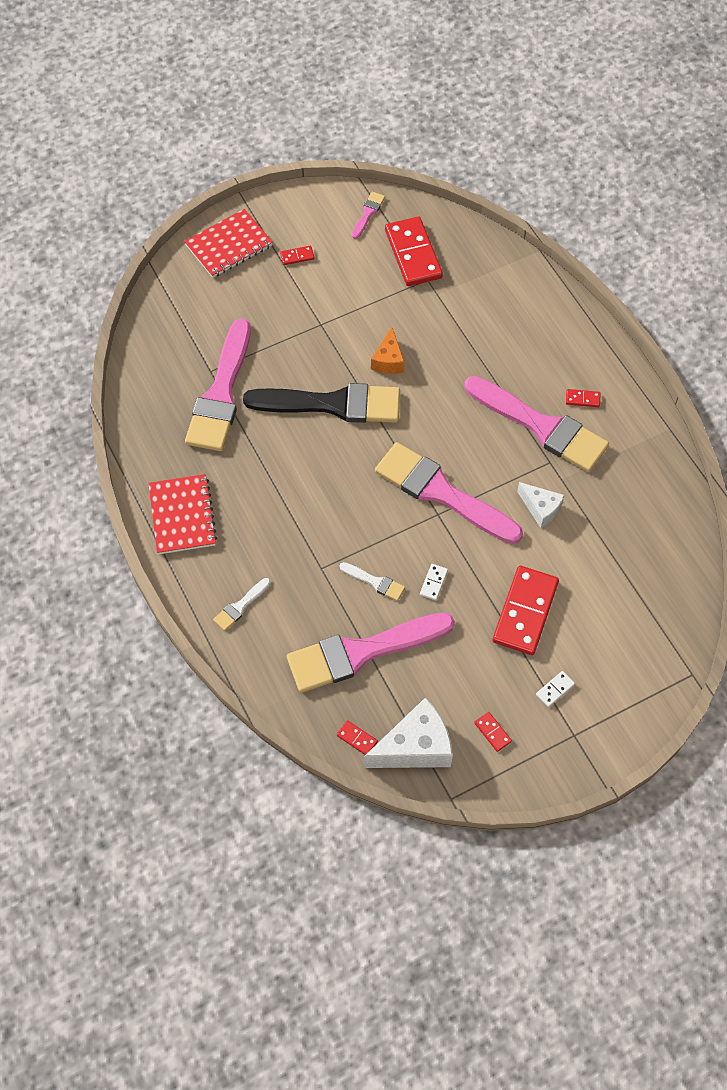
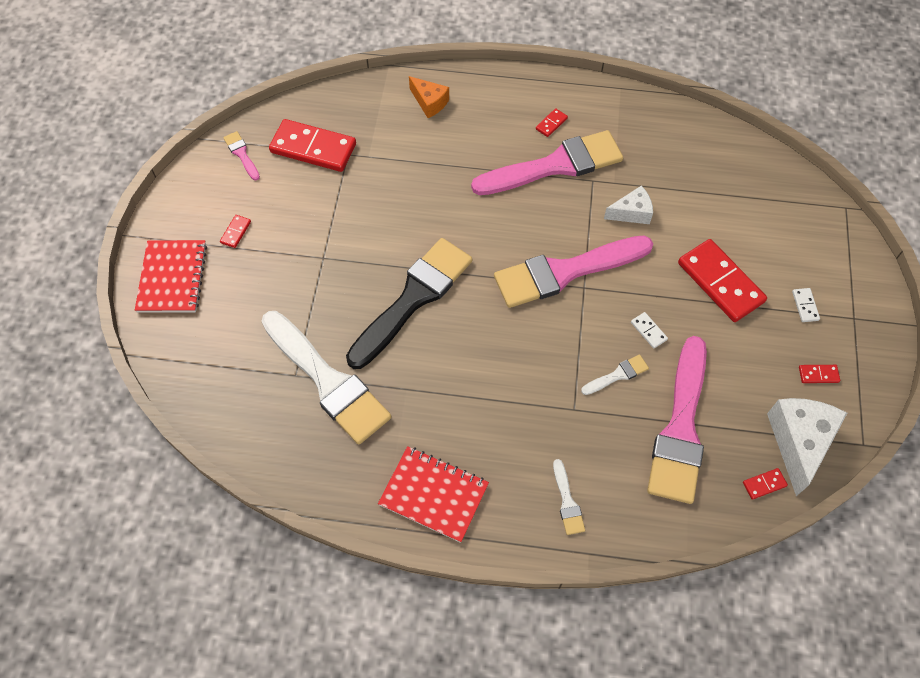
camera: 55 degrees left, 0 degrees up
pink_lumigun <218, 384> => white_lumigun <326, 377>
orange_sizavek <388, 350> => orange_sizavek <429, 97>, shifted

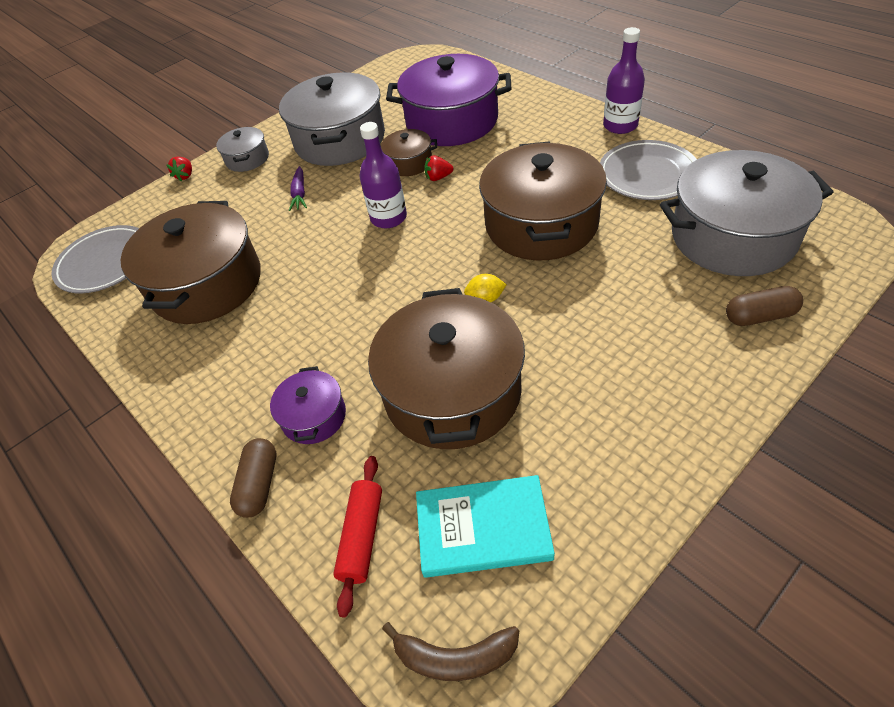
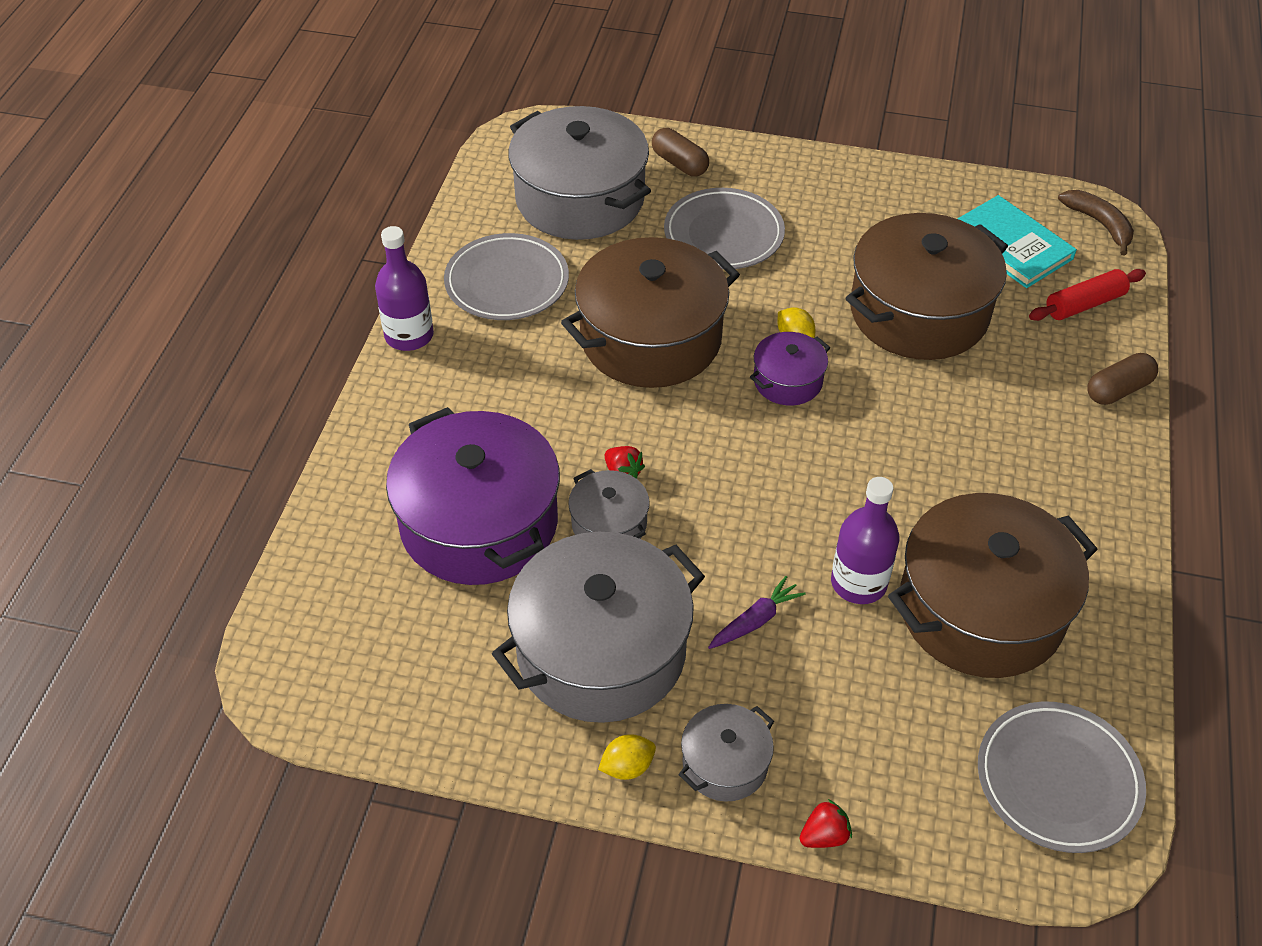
camera: 130 degrees left, 0 degrees up
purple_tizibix <308, 405> => purple_tizibix <790, 369>, shifted
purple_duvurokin <383, 175> => purple_duvurokin <865, 540>, shifted
brown_tizibix <408, 152> => grey_tizibix <609, 504>
nothing => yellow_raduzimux <627, 757>
nothing => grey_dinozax <724, 228>

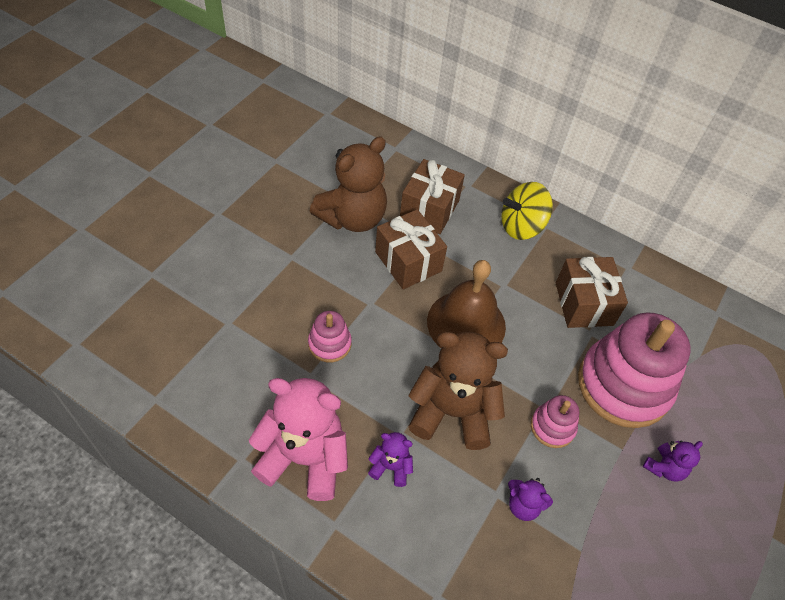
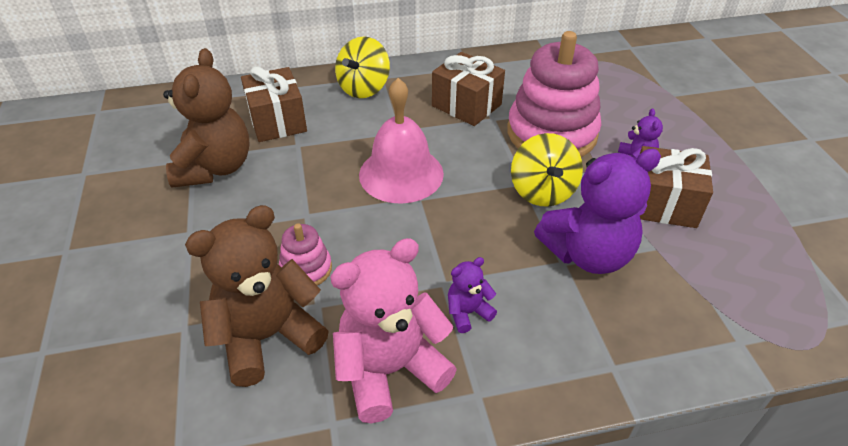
camera: 40 degrees left, 10 degrees down
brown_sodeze <411, 249> => brown_sodeze <676, 187>, shifted
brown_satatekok <458, 390> => brown_satatekok <257, 296>, shifted
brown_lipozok <466, 304> => pink_lipozok <401, 141>
purple_satatekok <530, 499> => purple_satatekok <597, 211>, x2.15
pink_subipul <555, 421> => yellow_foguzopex <547, 170>

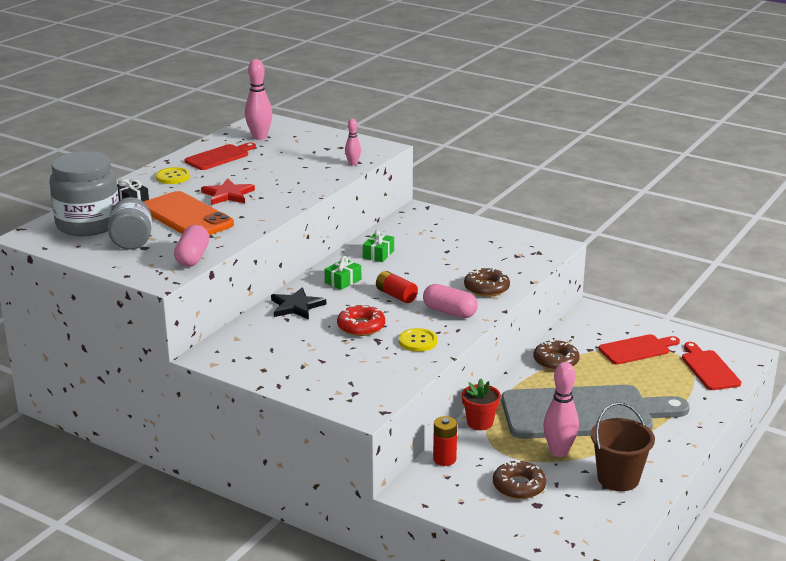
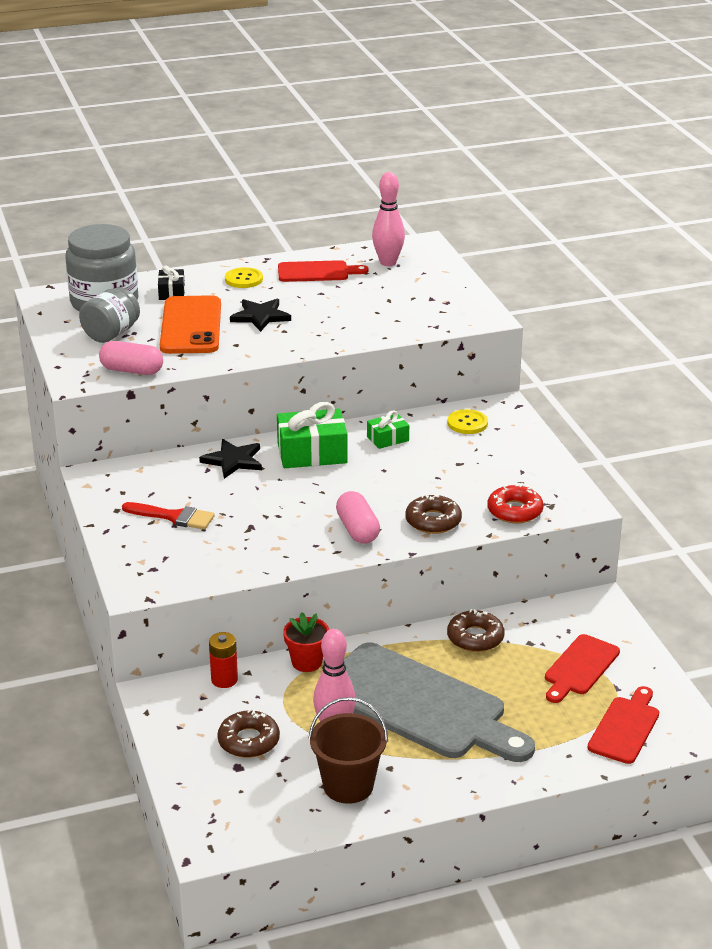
camera: 40 degrees right, 5 degrees up
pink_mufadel <191, 246> => pink_mufadel <131, 358>, 60 degrees clockwise
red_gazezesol <228, 192> => black_gazezesol <260, 315>
green_sodeze <342, 273> => green_sodeze <312, 435>, x1.84
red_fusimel <361, 320> => red_fusimel <515, 504>, shifted
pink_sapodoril <353, 142> => nothing
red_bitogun <397, 287> => nothing
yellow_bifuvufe <418, 340> => yellow_bifuvufe <467, 421>, shifted
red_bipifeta <639, 349> => red_bipifeta <582, 668>, 105 degrees clockwise
nothing => red_lumigun <168, 516>

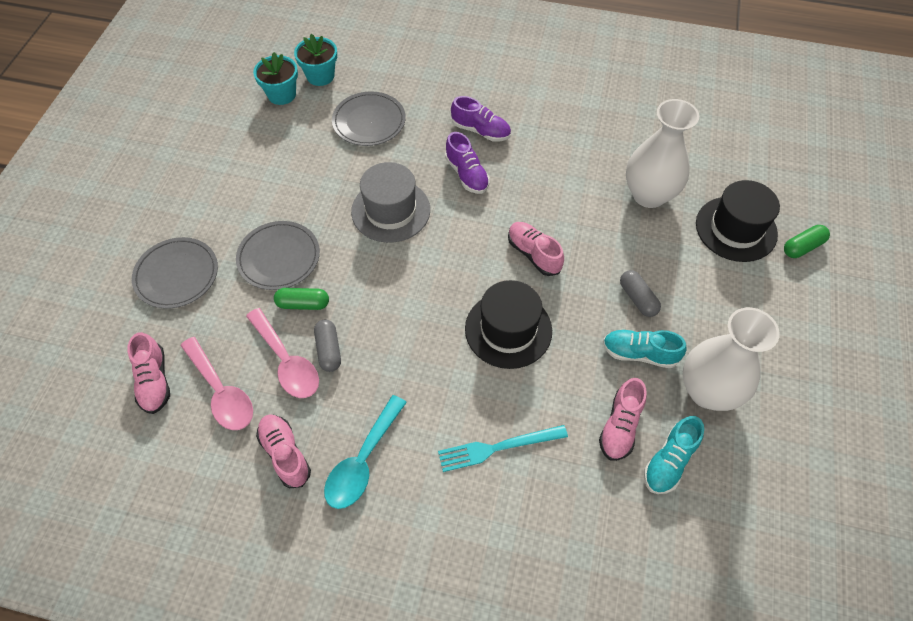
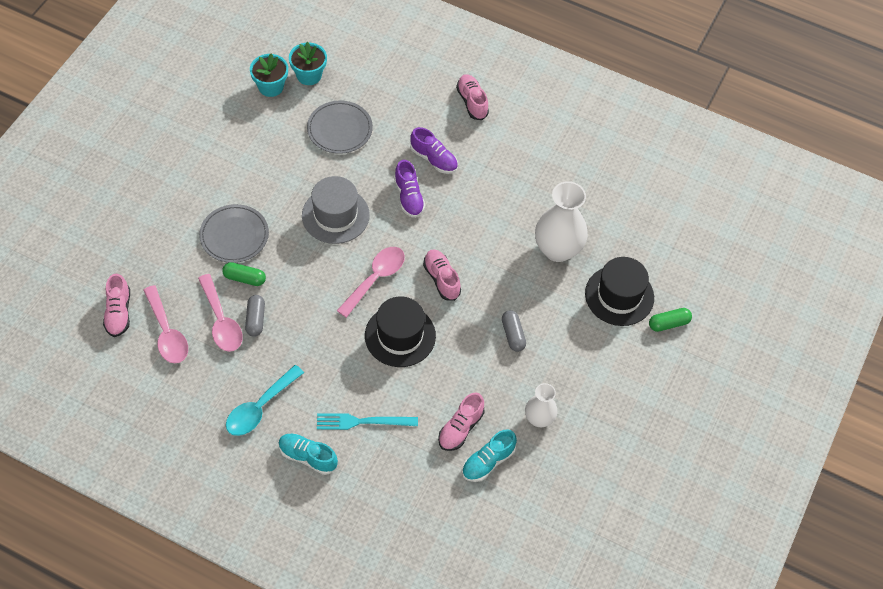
camera: 10 degrees right, 0 degrees up
grey_dinozax <175, 273> => nothing
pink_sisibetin <283, 451> => pink_sisibetin <472, 97>, shifted
turquoise_sisibetin <645, 349> => turquoise_sisibetin <308, 454>, shifted
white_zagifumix <731, 359> => white_zagifumix <541, 405>, x0.58
nothing => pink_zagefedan <371, 282>

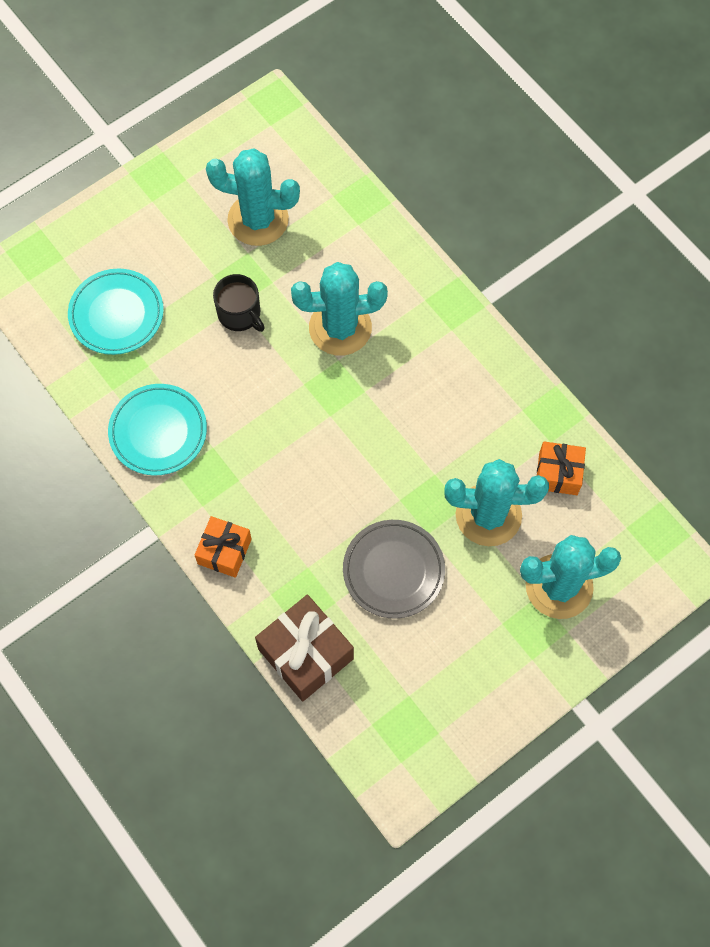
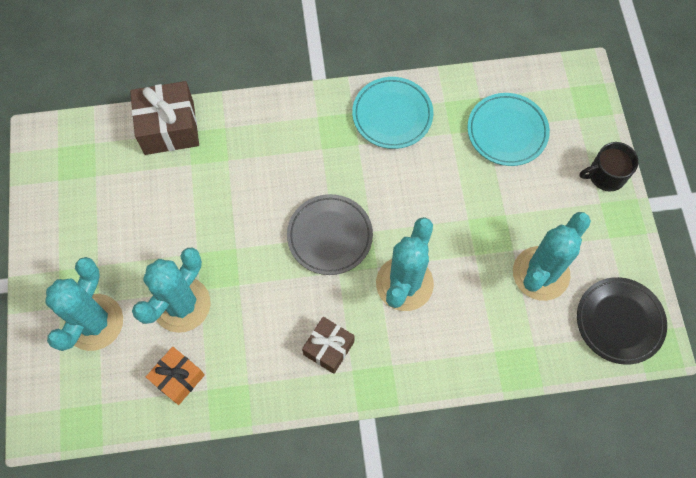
camera: 120 degrees right, 0 degrees up
orange_sodeze <223, 547> => nothing
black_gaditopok <239, 303> => black_gaditopok <609, 166>, shifted
grey_dinozax <394, 569> => grey_dinozax <330, 234>, shifted
nothing => brown_sodeze <328, 345>
nothing => black_dinozax <622, 321>

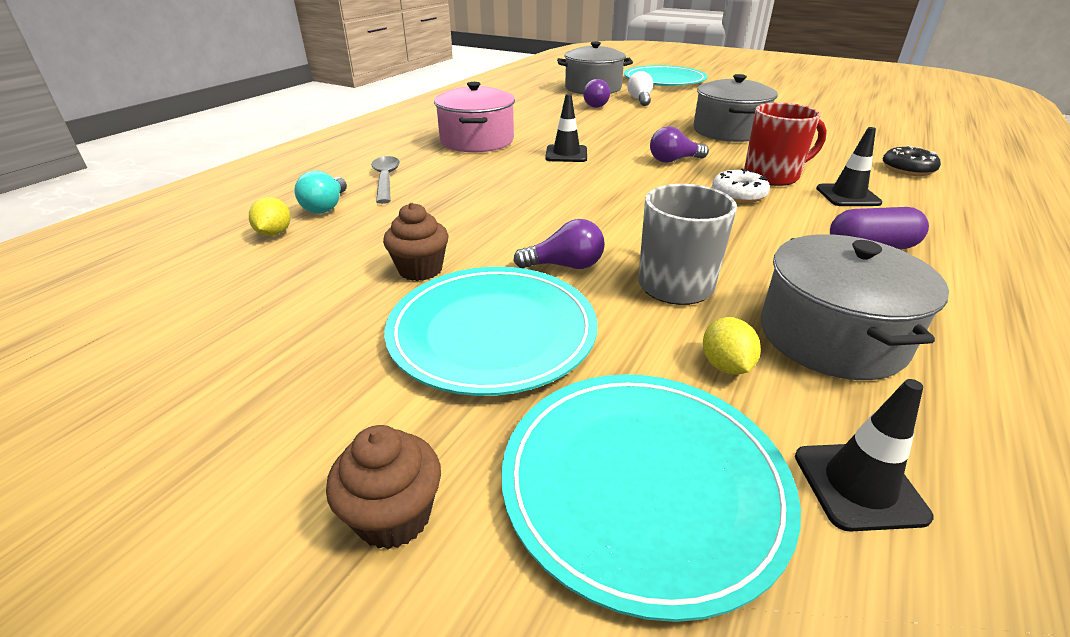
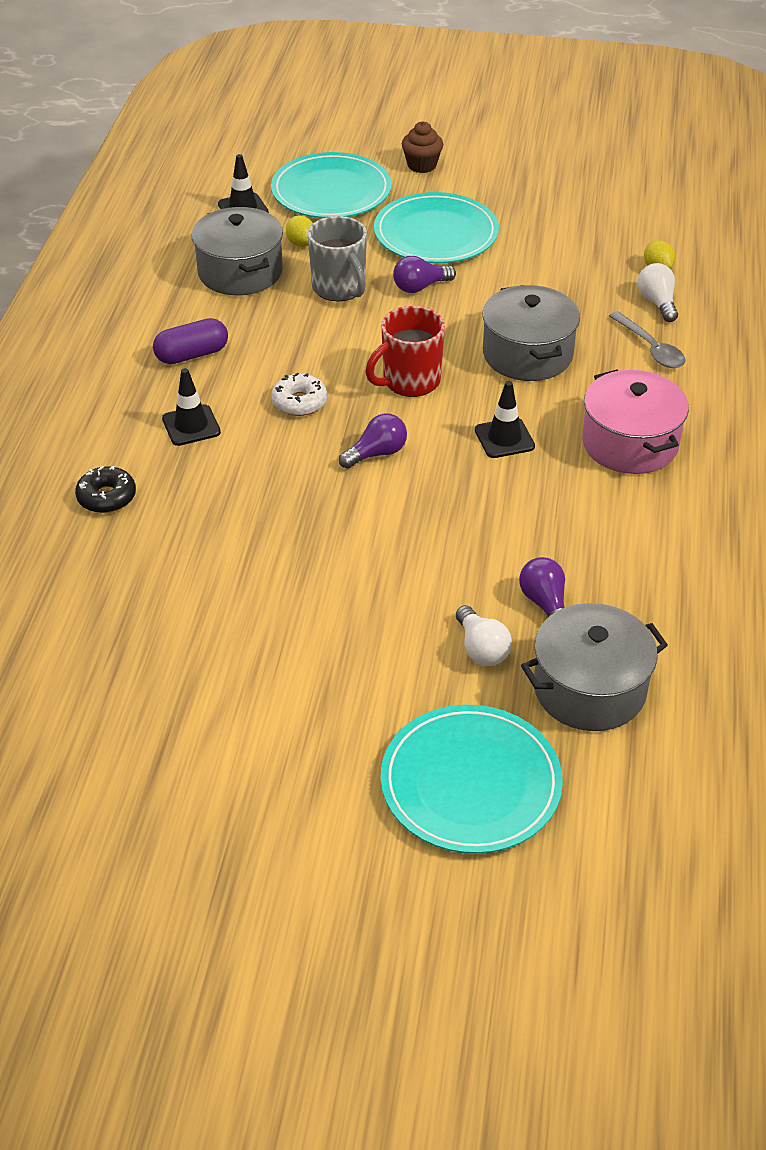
camera: 160 degrees right, 10 degrees up
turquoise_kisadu <320, 192> => white_kisadu <658, 292>
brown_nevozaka <415, 242> => nothing
grey_tizibix <735, 108> => grey_tizibix <531, 333>, shifted
red_gaditopok <785, 144> => red_gaditopok <405, 351>, shifted

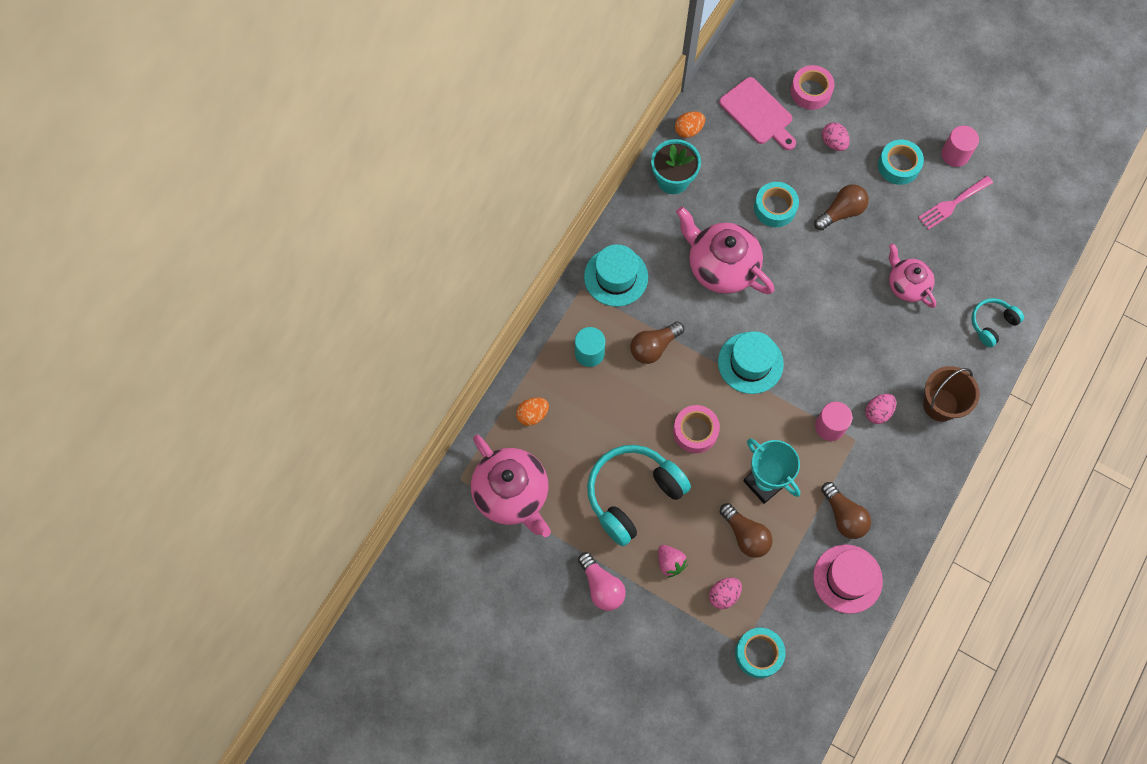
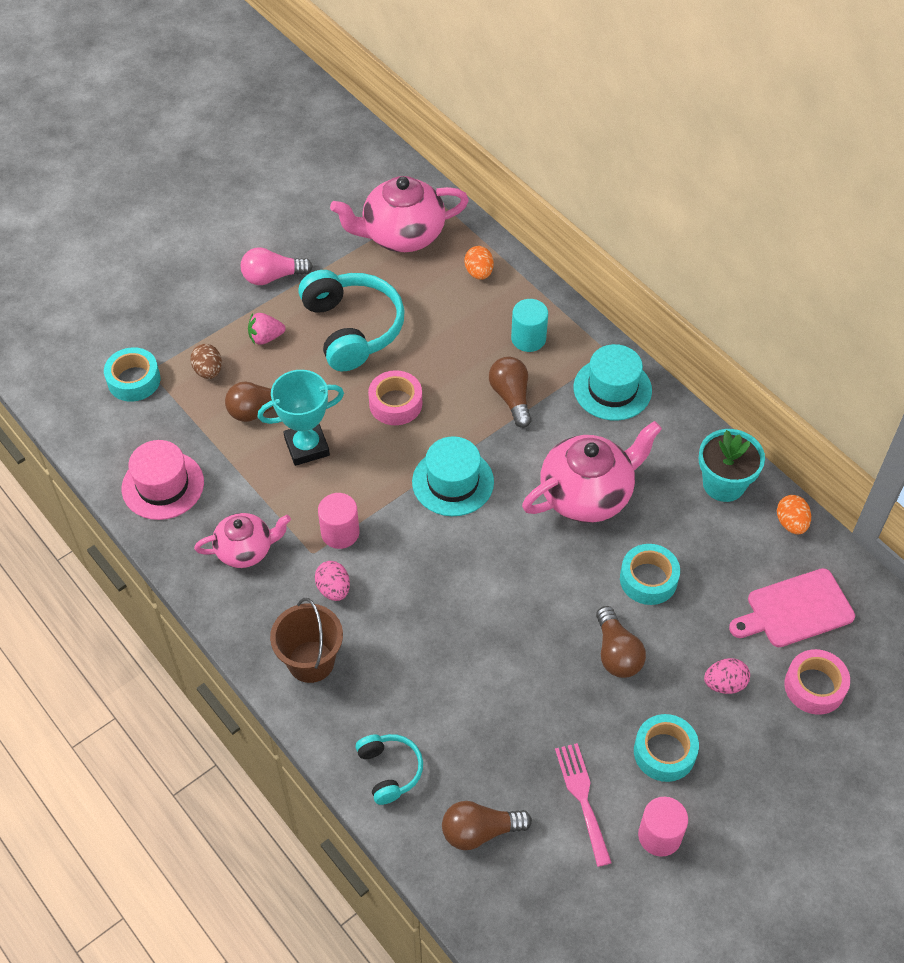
camera: 110 degrees right, 15 degrees down
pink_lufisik <725, 593> => brown_lufisik <206, 361>
brown_kisadu <846, 510> => brown_kisadu <487, 825>, shifted
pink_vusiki <912, 275> => pink_vusiki <242, 540>, shifted

